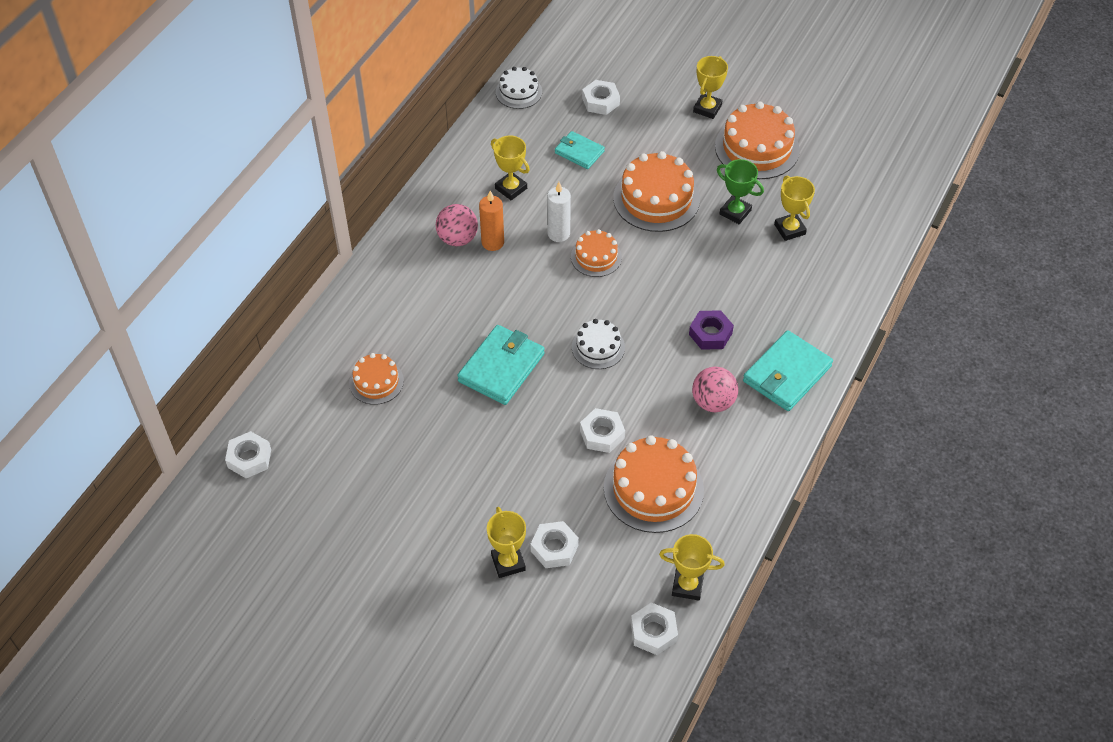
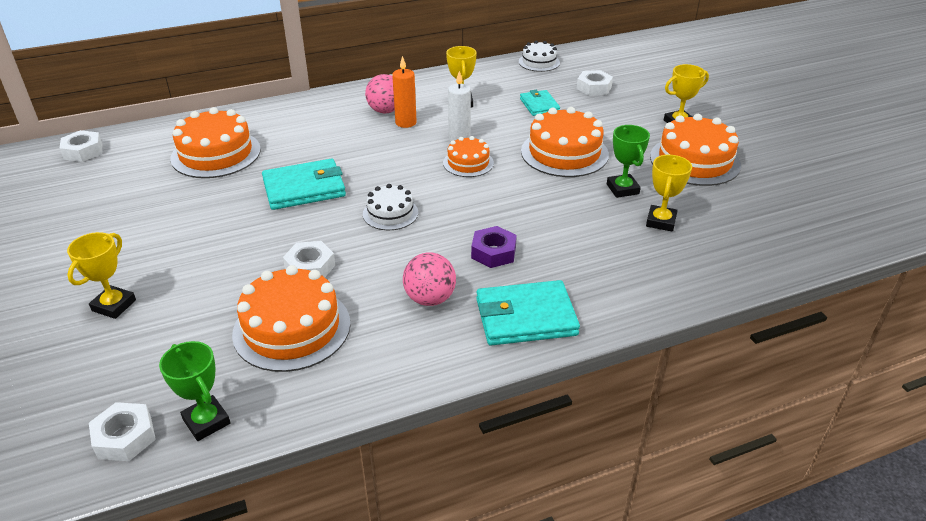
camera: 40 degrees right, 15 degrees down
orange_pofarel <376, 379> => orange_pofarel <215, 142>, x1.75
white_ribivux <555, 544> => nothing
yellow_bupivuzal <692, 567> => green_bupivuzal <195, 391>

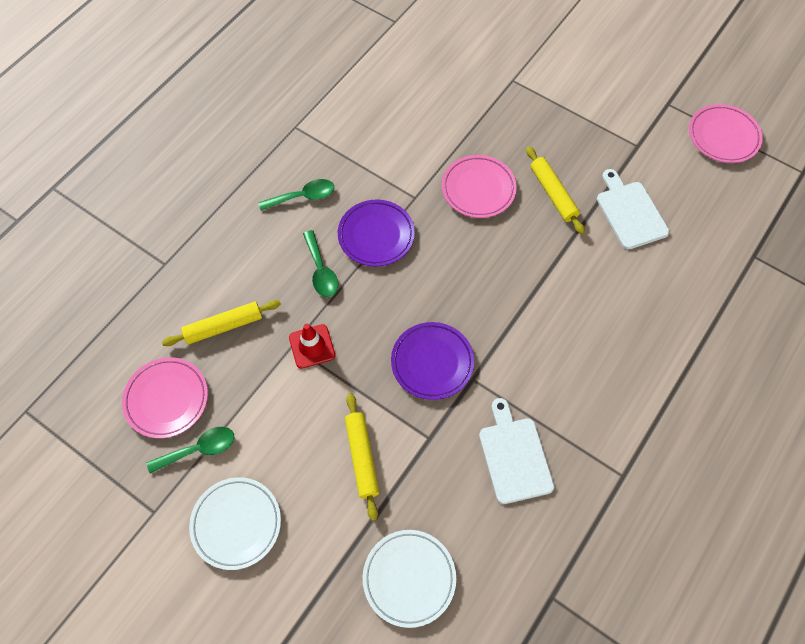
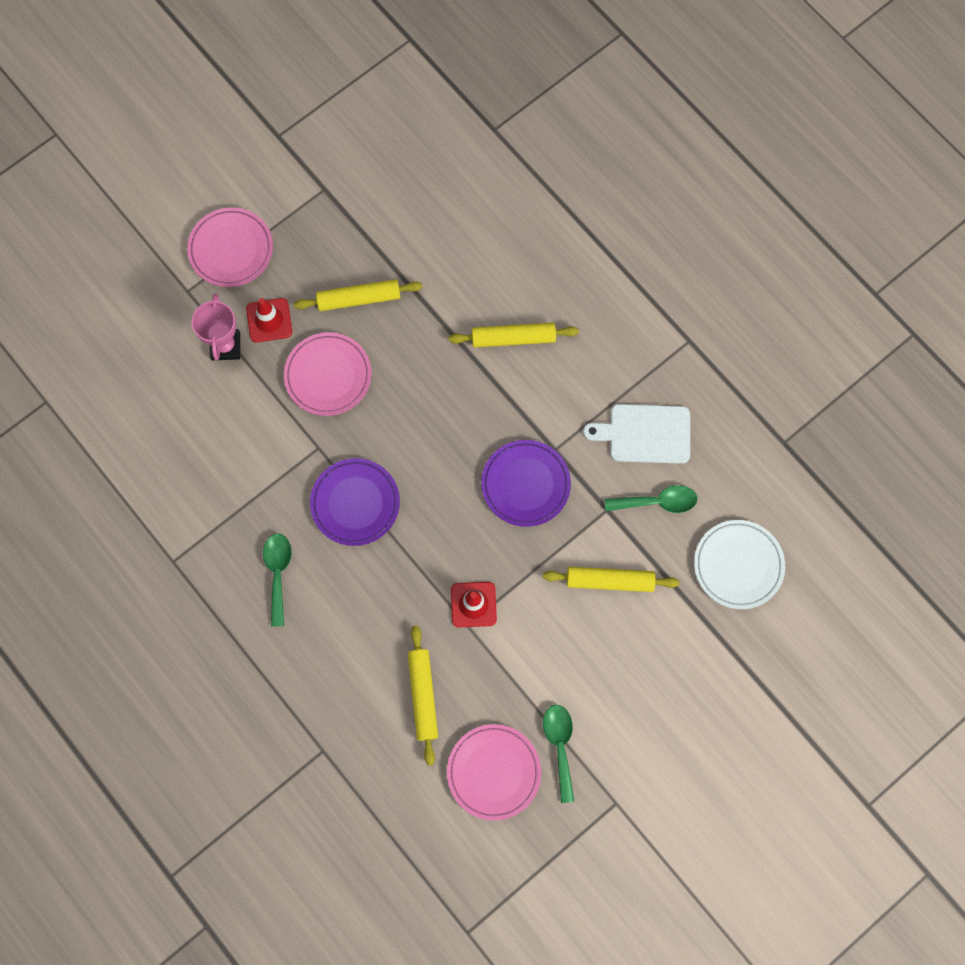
camera: 75 degrees left, 10 degrees up
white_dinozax <235, 523> => nothing
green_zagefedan <320, 263> => green_zagefedan <651, 499>, shifted
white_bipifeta <633, 209> => nothing
pink_dinozax <726, 133> => pink_dinozax <230, 247>, shifted
nothing => pink_bupivuzal <216, 327>
nothing => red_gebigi <269, 320>
nothing => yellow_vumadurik <514, 335>

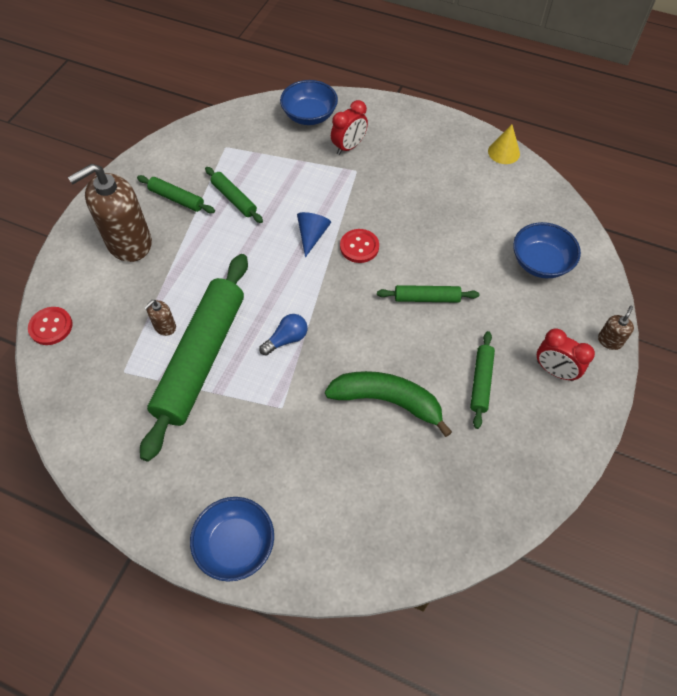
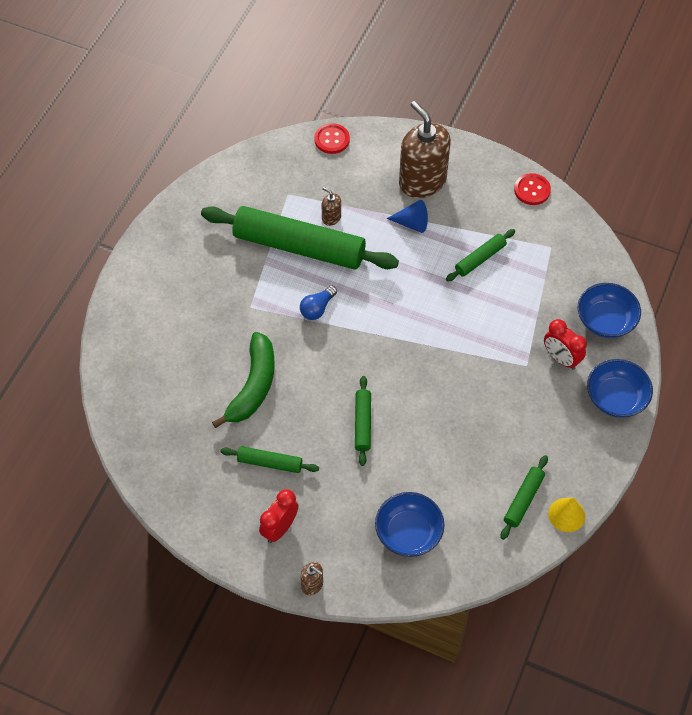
camera: 90 degrees right, 0 degrees up
green_vumadurik <176, 194> => green_vumadurik <524, 497>, shifted
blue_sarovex <232, 539> => blue_sarovex <620, 388>, shifted
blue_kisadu <283, 335> => blue_kisadu <318, 302>, 75 degrees clockwise
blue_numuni <314, 234> => blue_numuni <407, 216>, shifted
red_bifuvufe <359, 246> => red_bifuvufe <532, 189>, shifted

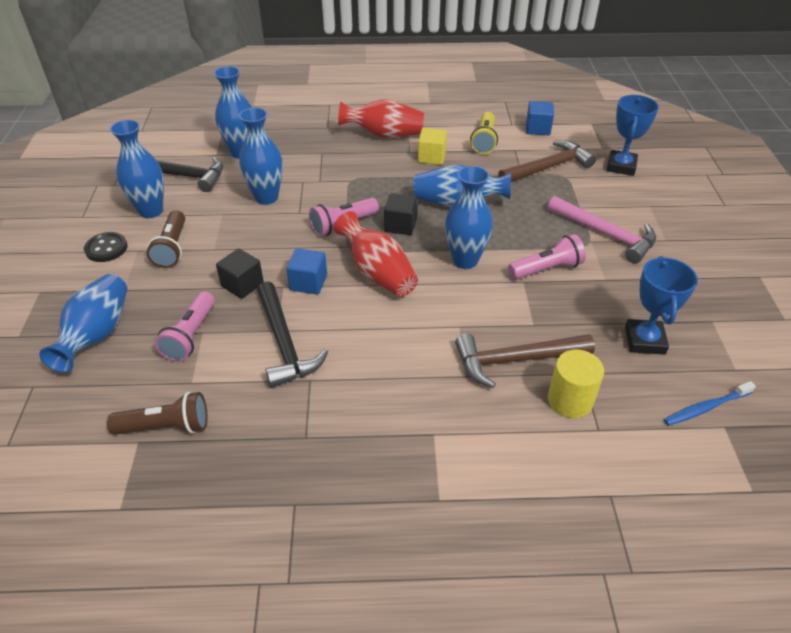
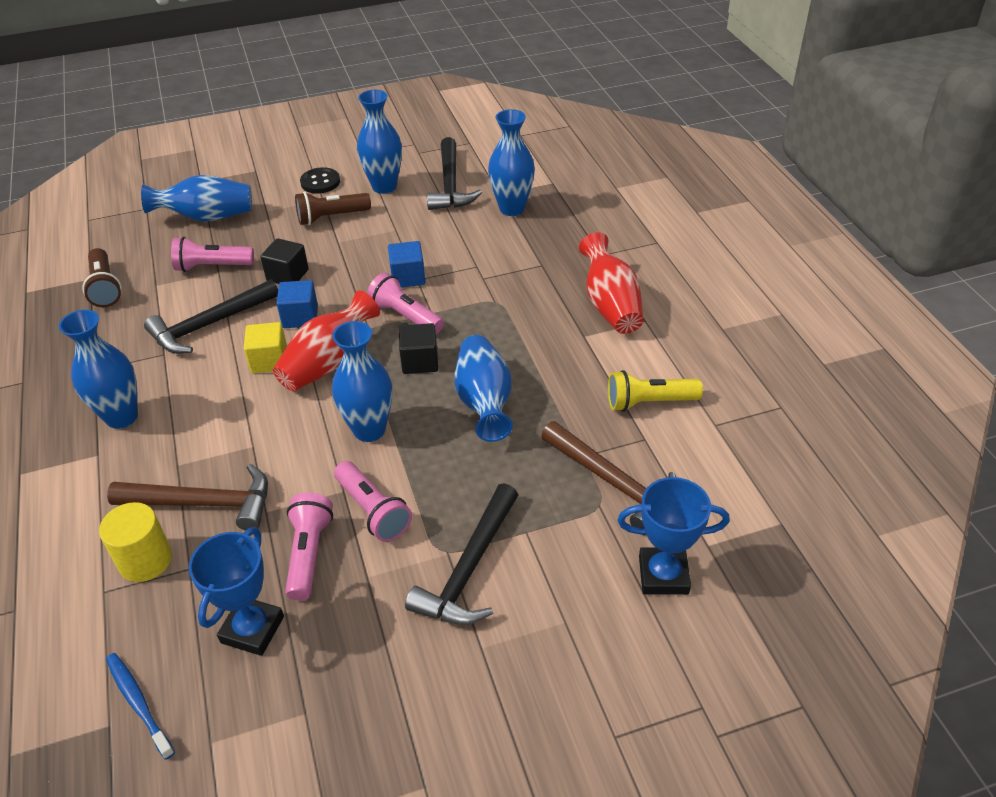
camera: 75 degrees right, 0 degrees up
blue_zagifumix <261, 156> => blue_zagifumix <98, 369>, shifted
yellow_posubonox <432, 146> => yellow_posubonox <265, 347>, shifted
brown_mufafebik <525, 360> => brown_mufafebik <187, 497>, 120 degrees clockwise
blue_posubonox <540, 118> => blue_posubonox <406, 264>, shifted
pink_mufafebik <602, 229> => black_mufafebik <461, 554>
blue_bupivuzal <661, 305> => blue_bupivuzal <236, 591>, 60 degrees counterclockwise
nothing => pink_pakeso <309, 547>

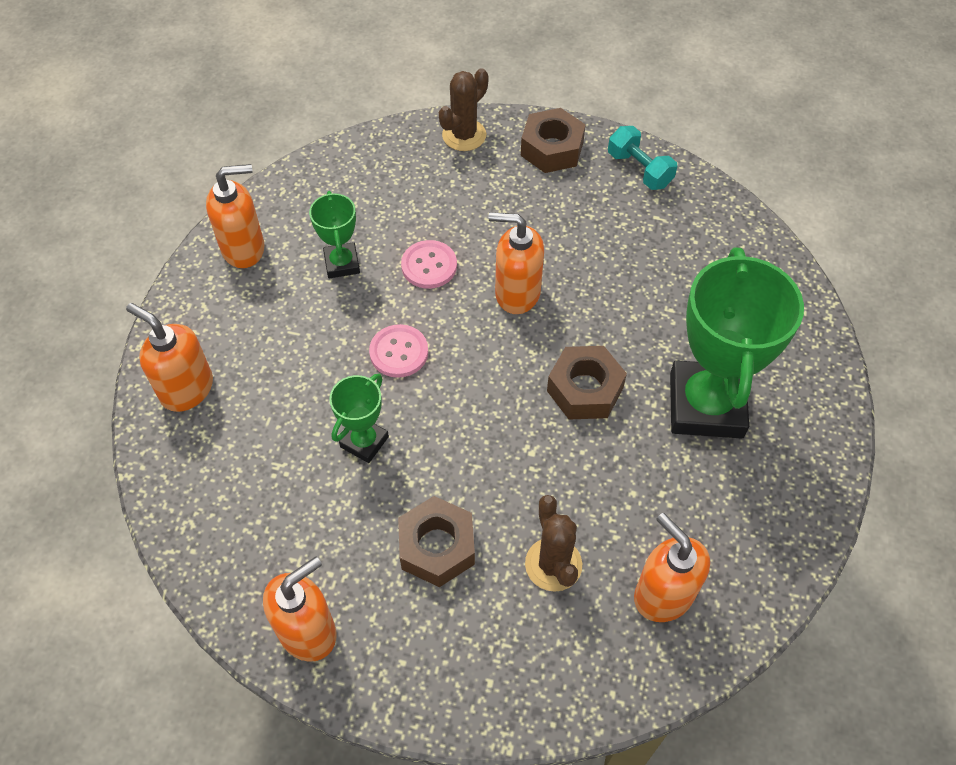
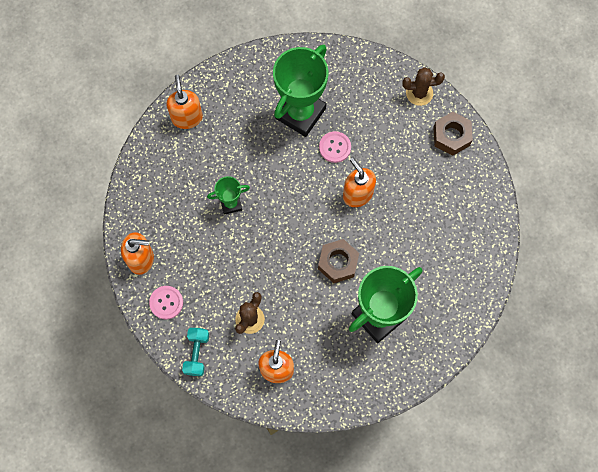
camera: 45 degrees right, 15 degrees up
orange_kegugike <235, 216> => nothing
green_bupivuzal <334, 234> => green_bupivuzal <300, 91>, x2.05
pink_bifuvufe <398, 351> => pink_bifuvufe <166, 302>, shifted
brown_ribivux <436, 541> => nothing
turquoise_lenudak <642, 158> => turquoise_lenudak <195, 352>, shifted

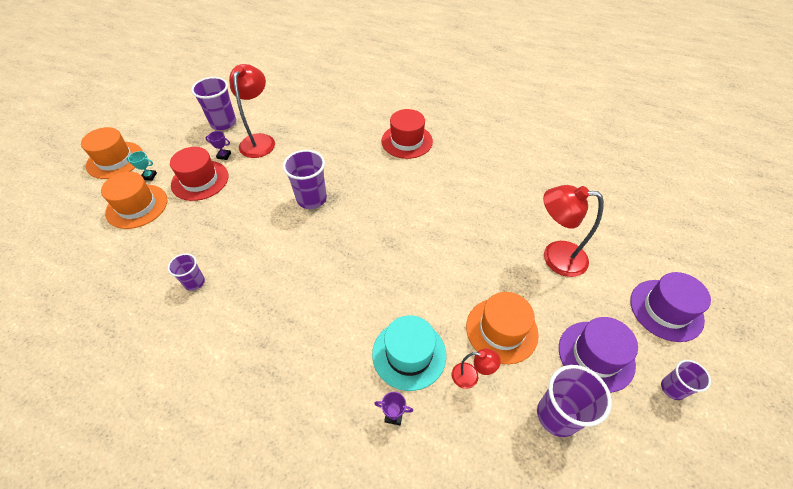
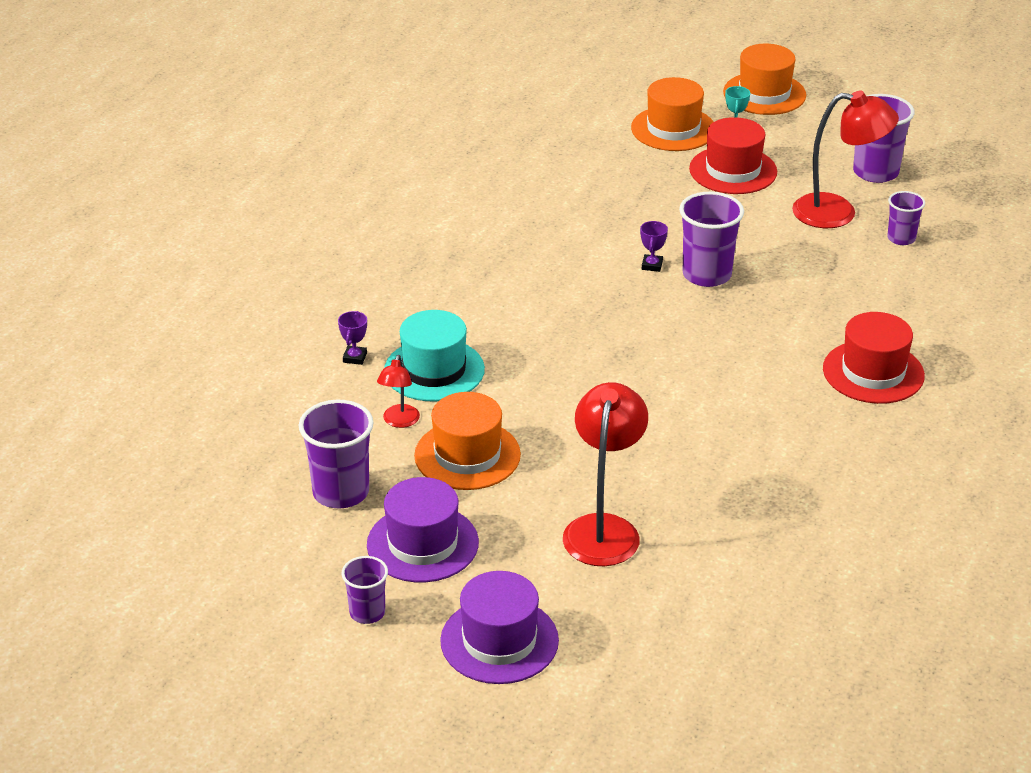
camera: 90 degrees right, 15 degrees down
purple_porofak <186, 272> => purple_porofak <906, 218>, shifted
purple_bupivuzal <218, 145> => purple_bupivuzal <654, 246>, shifted

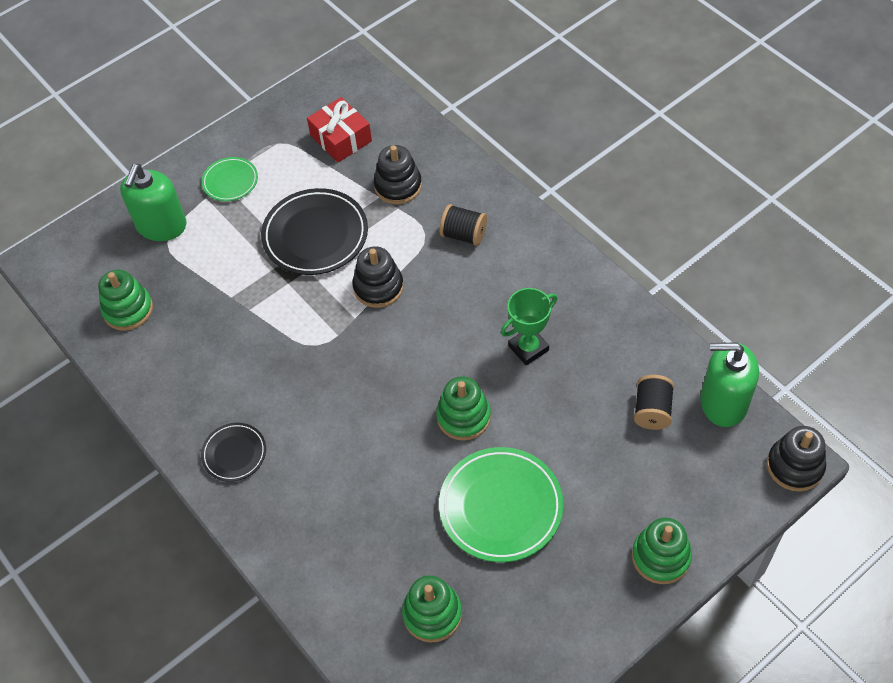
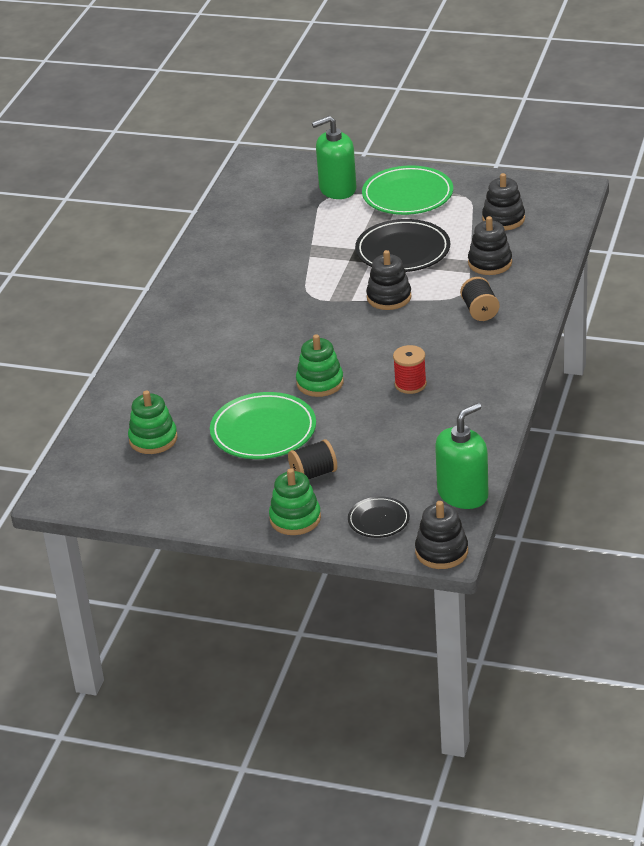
camera: 55 degrees right, 20 degrees down
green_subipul <125, 300> => nothing
black_dinozax <233, 452> => black_dinozax <379, 517>, shifted
green_dinozax <230, 179> => green_dinozax <407, 190>, x1.83
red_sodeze <339, 129> => black_subipul <503, 201>
green_bupivuzal <529, 326> => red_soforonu <410, 369>
black_soforonu <654, 402> => black_soforonu <312, 459>, shifted
green_kegugike <729, 384> => green_kegugike <462, 456>, 75 degrees clockwise

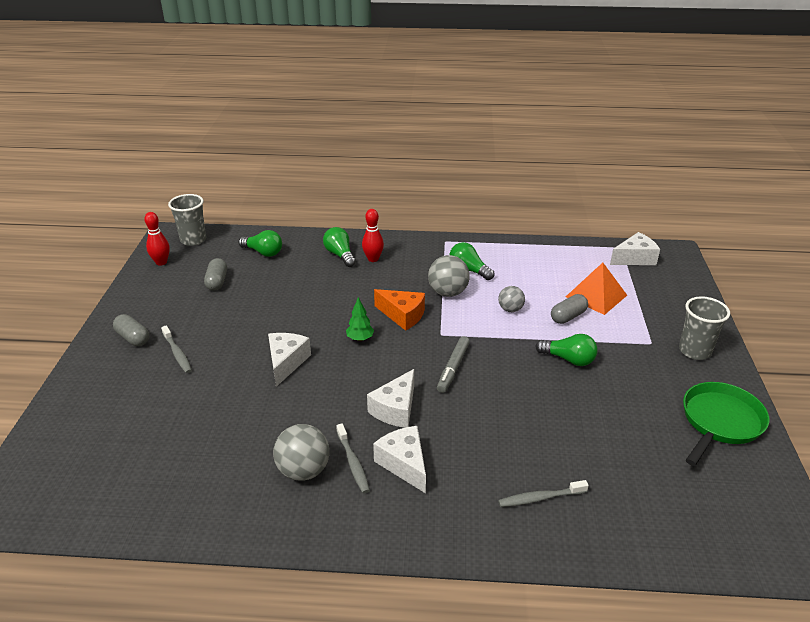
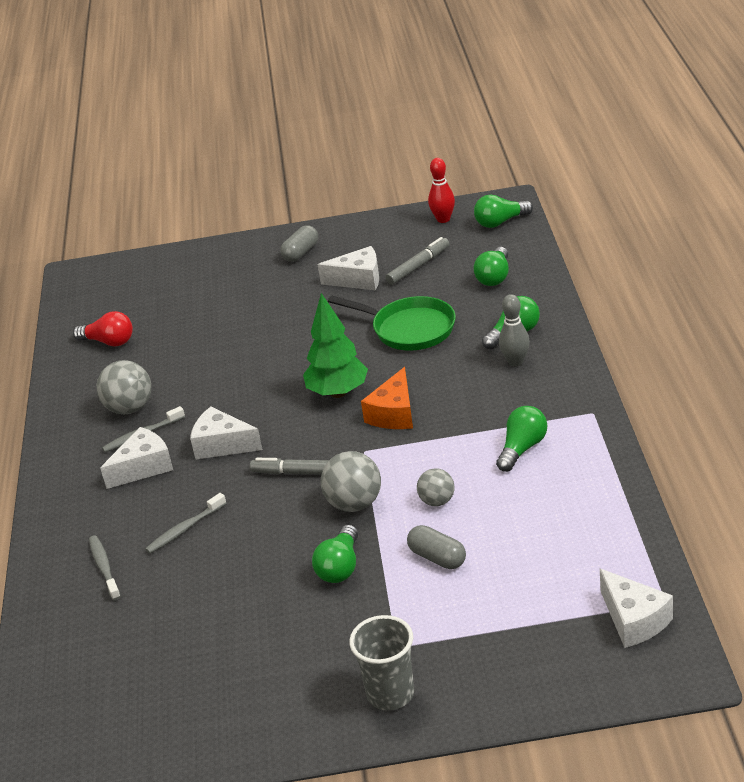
camera: 85 degrees right, 0 degrees up
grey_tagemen <176, 349> => grey_tagemen <185, 523>, shifted
grey_porofak <187, 220> => green_kisadu <503, 211>
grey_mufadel <215, 274> => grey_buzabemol <417, 261>
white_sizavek <289, 360> => white_sizavek <348, 268>, shifted
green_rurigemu <360, 319> => green_rurigemu <335, 345>, x1.89
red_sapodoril <373, 235> => grey_sapodoril <514, 330>
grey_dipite <449, 276> => grey_dipite <351, 481>, shifted
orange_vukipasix <596, 289> => nothing
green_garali <726, 424> => green_garali <392, 323>, shifted
nothing => red_kisadu <103, 329>

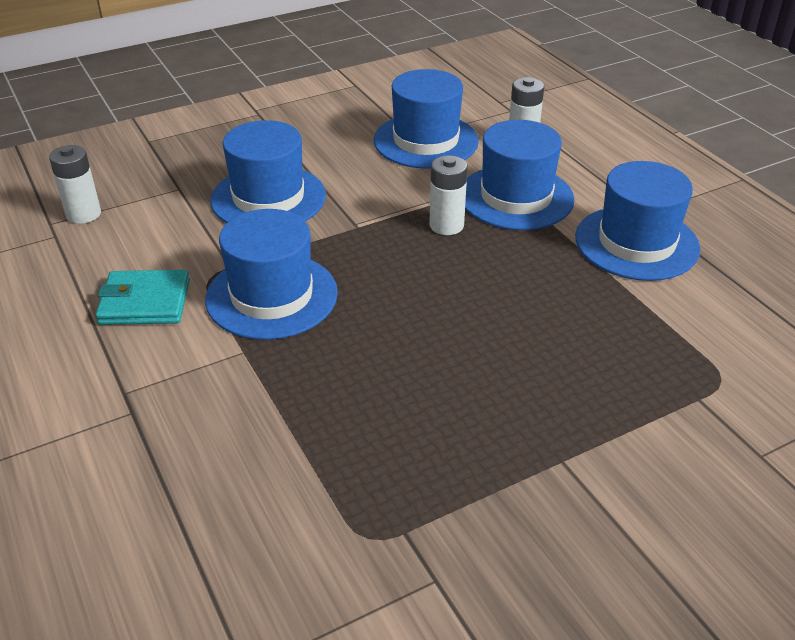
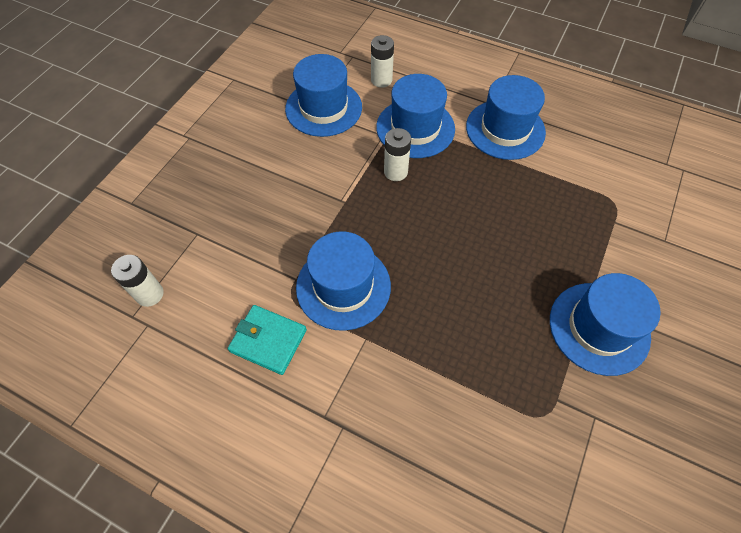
camera: 35 degrees left, 20 degrees up
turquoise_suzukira <142, 297> => turquoise_suzukira <267, 340>, 60 degrees clockwise
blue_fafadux <268, 171> => blue_fafadux <605, 324>, shifted

